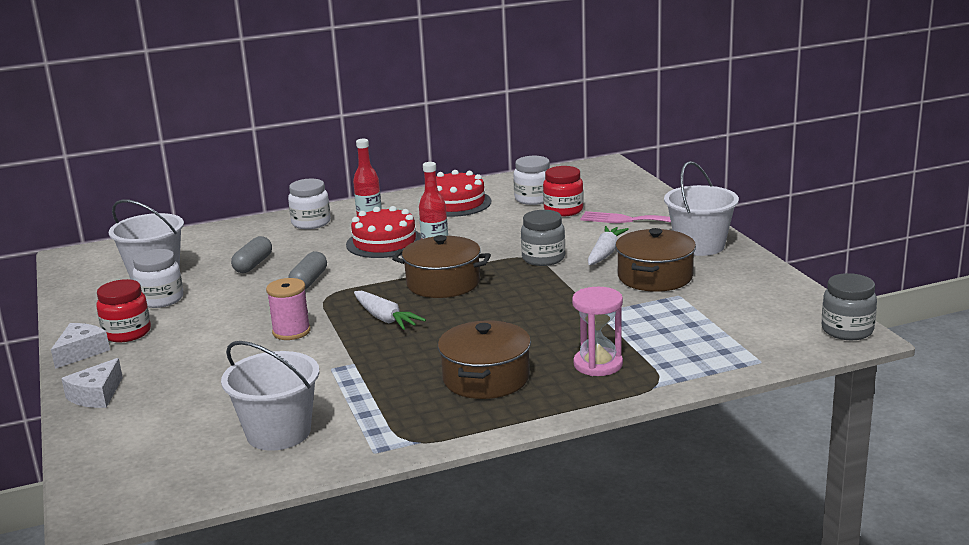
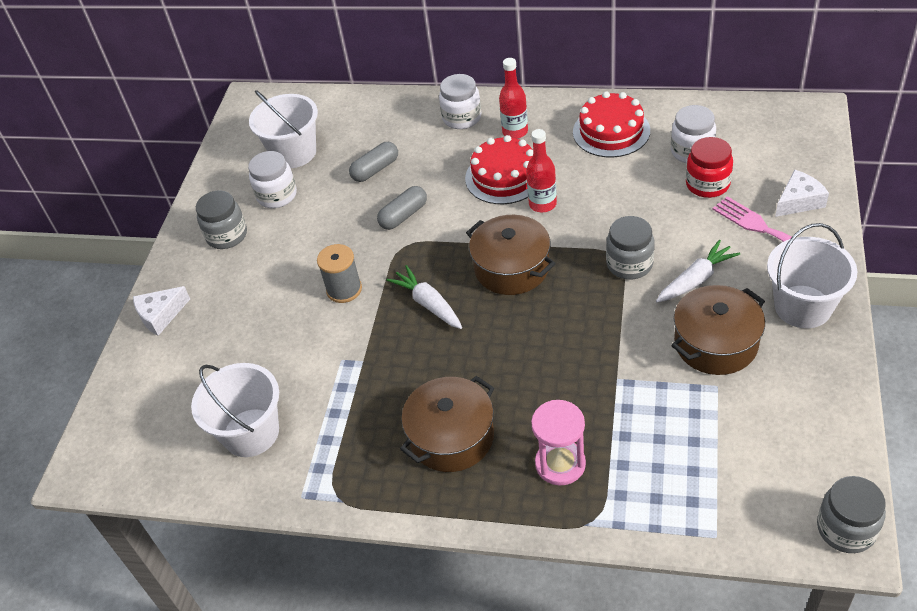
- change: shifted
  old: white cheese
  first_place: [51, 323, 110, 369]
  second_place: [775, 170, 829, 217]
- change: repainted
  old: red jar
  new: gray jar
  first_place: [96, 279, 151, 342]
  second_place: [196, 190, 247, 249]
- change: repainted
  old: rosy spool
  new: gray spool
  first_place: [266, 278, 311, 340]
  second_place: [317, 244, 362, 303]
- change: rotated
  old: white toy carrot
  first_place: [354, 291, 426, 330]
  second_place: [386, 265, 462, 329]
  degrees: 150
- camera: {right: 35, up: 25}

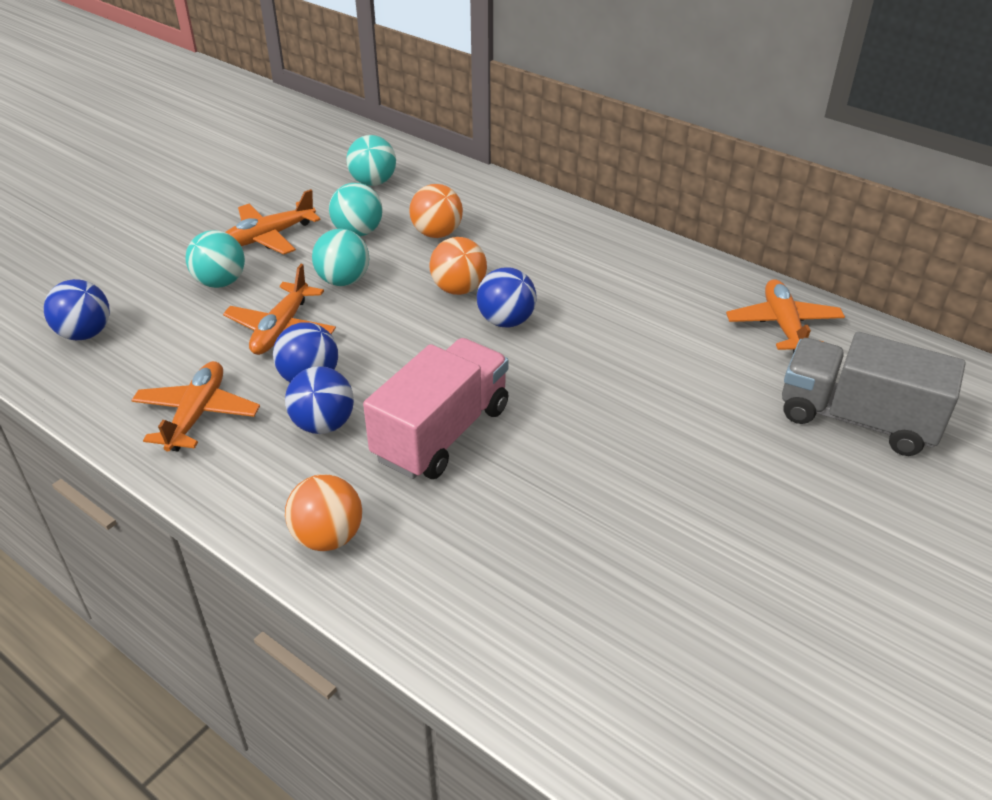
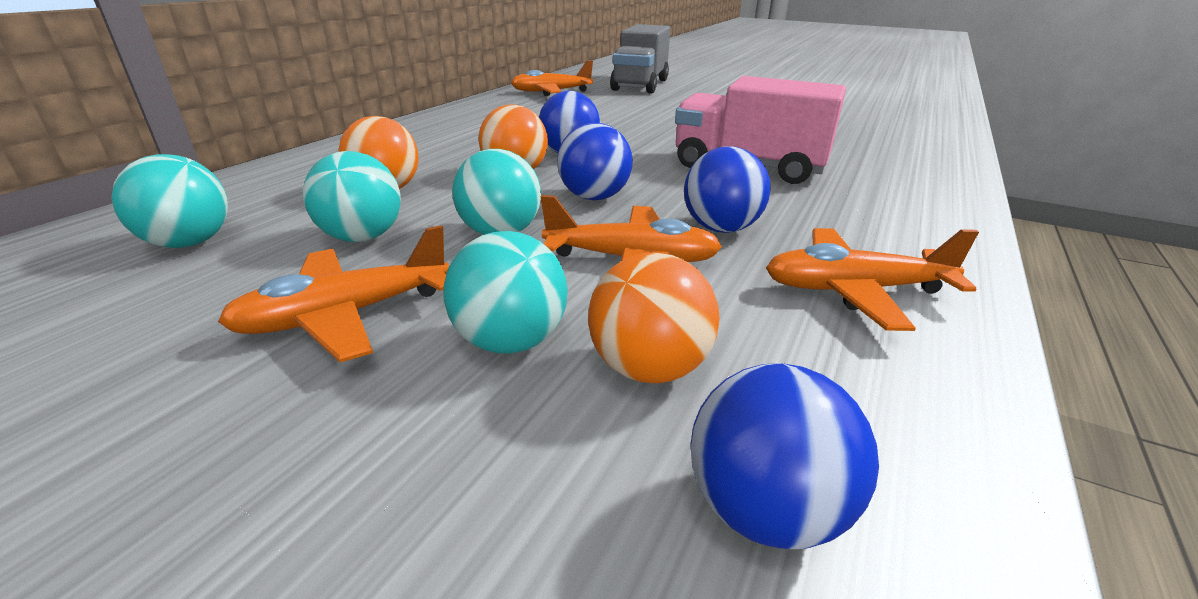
- change: shifted
  old: cobalt ball
  first_place: [285, 366, 354, 434]
  second_place: [557, 122, 633, 200]
- change: shifted
  old: orange-coloured ball
  first_place: [285, 474, 362, 551]
  second_place: [588, 252, 720, 383]
- change: rotated
  old: orange-coloured aeroplane
  first_place: [226, 189, 321, 255]
  second_place: [218, 225, 449, 362]
  degrees: 105
- camera: {right: -100, up: -10}

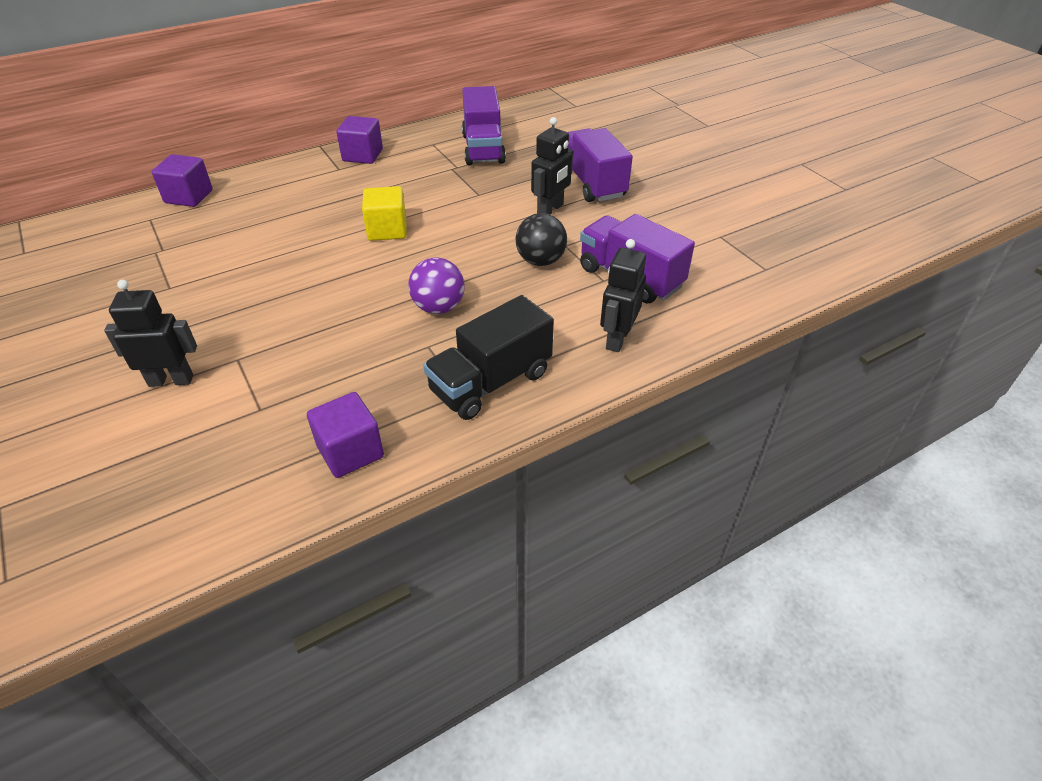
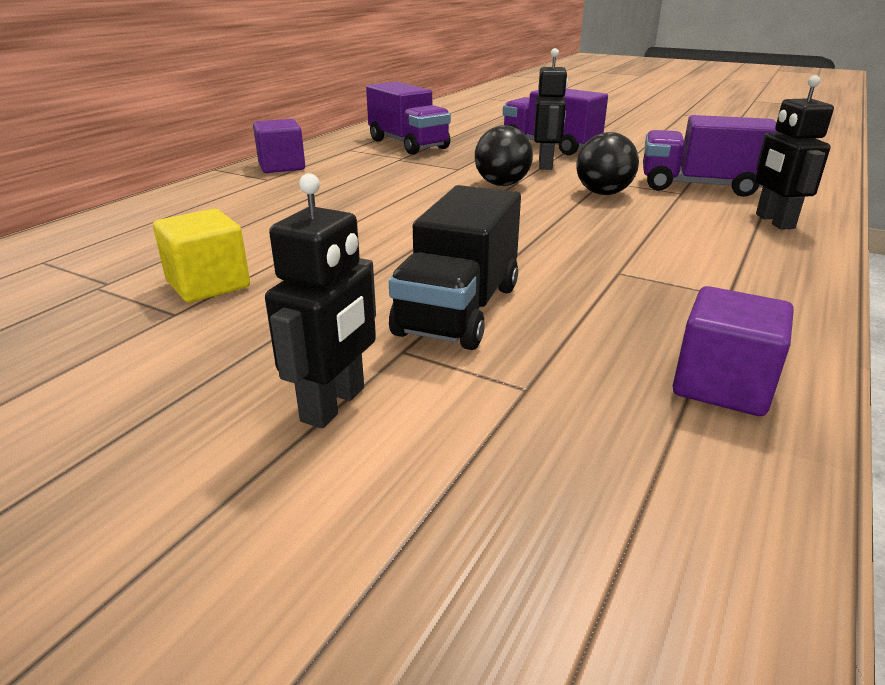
- change: gone
  old: violet cube
  first_place: [152, 154, 213, 207]
- change: gone
  old: violet ball
  first_place: [409, 257, 465, 314]
- change: new
  new: jet-black ball
  second_place: [475, 125, 533, 186]
- change: shifted
  old: bright yellow cube
  first_place: [362, 186, 407, 241]
  second_place: [153, 209, 250, 303]
- change: shifted
  old: jet-black lorry
  first_place: [423, 295, 554, 420]
  second_place: [389, 185, 521, 350]
- change: rotated
  old: jet-black toy robot
  first_place: [104, 280, 197, 387]
  second_place: [265, 173, 376, 428]
  degrees: 150
- camera: {right: -30, up: -15}

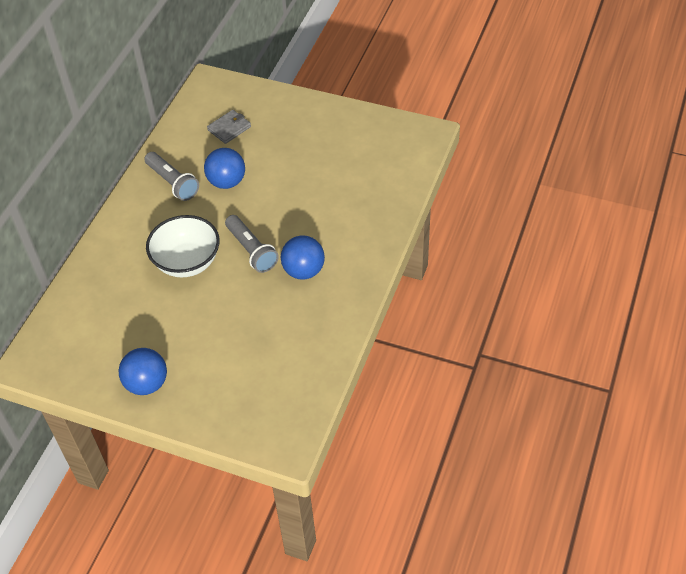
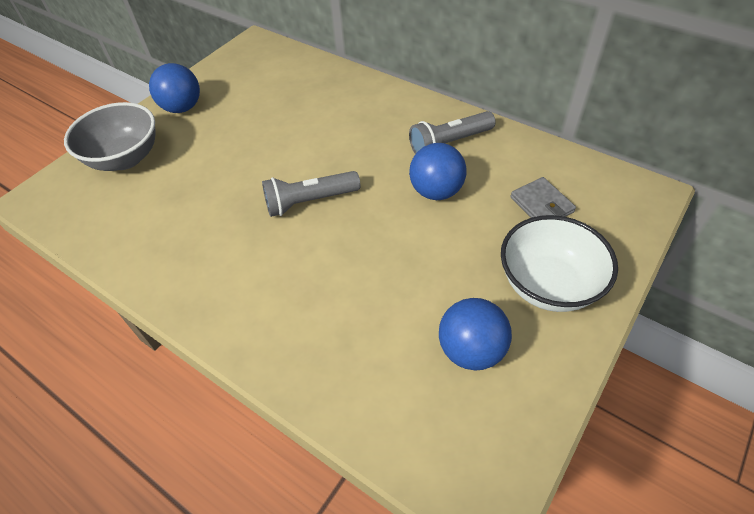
- change: new
  new: gray serving bowl
  second_place: [64, 102, 155, 171]
- change: shifted
  old: white serving bowl
  first_place: [146, 215, 220, 278]
  second_place: [501, 215, 618, 312]
- change: shifted
  old: cobalt ball
  first_place: [281, 235, 325, 279]
  second_place: [439, 298, 512, 371]
- camera: {right: 105, up: 0}

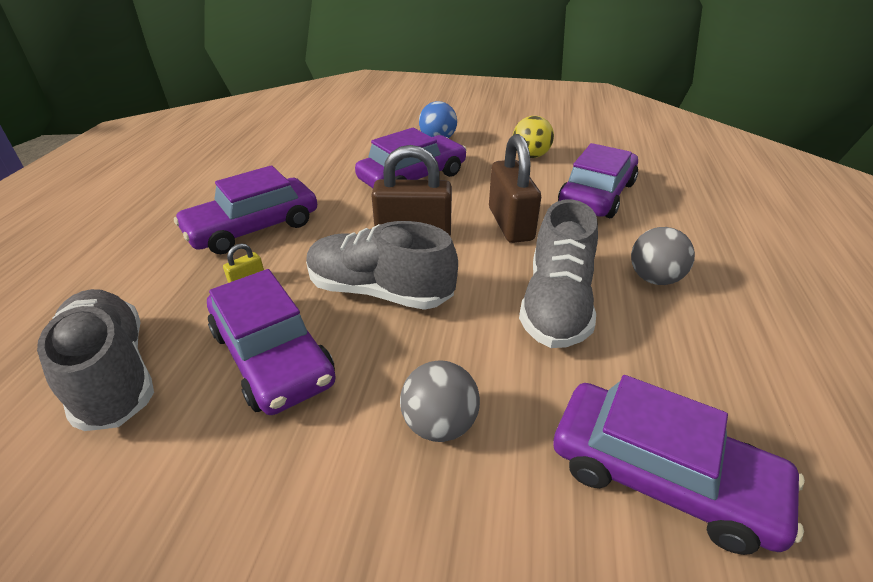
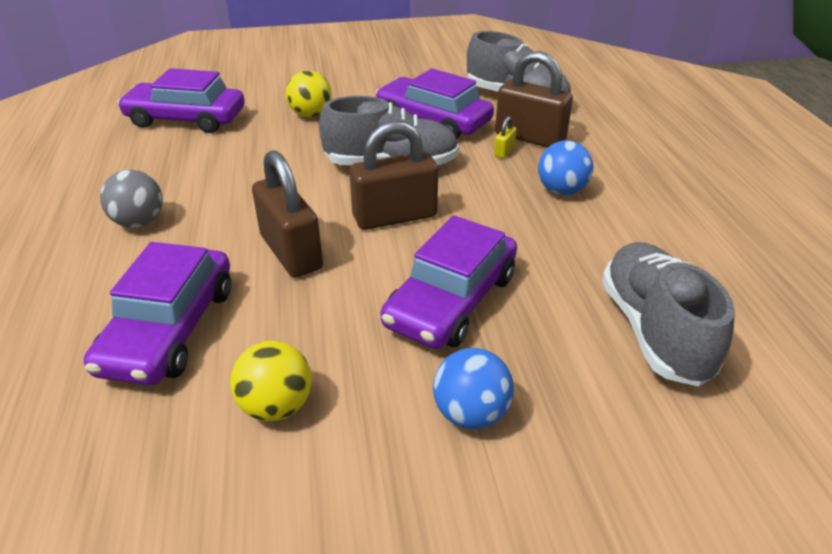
- change: new
  new: dark brown lock
  second_place: [495, 51, 573, 147]
- change: shifted
  old: gray lace-up shoe
  first_place: [519, 199, 598, 348]
  second_place: [602, 242, 735, 386]
- change: swapped
  old: violet car
  new: cobalt ball
  first_place: [174, 165, 317, 254]
  second_place: [538, 140, 593, 195]
- change: repainted
  old: gray ball
  new: bright yellow ball
  first_place: [400, 361, 480, 442]
  second_place: [286, 71, 331, 117]
- camera: {right: 160, up: 0}

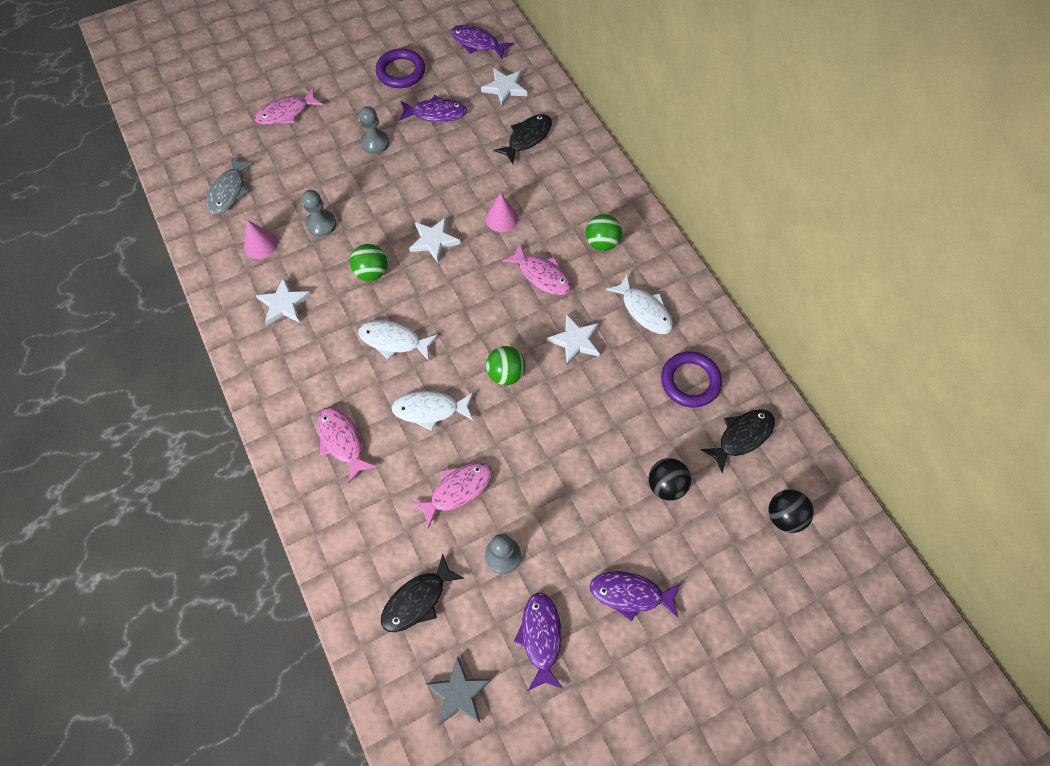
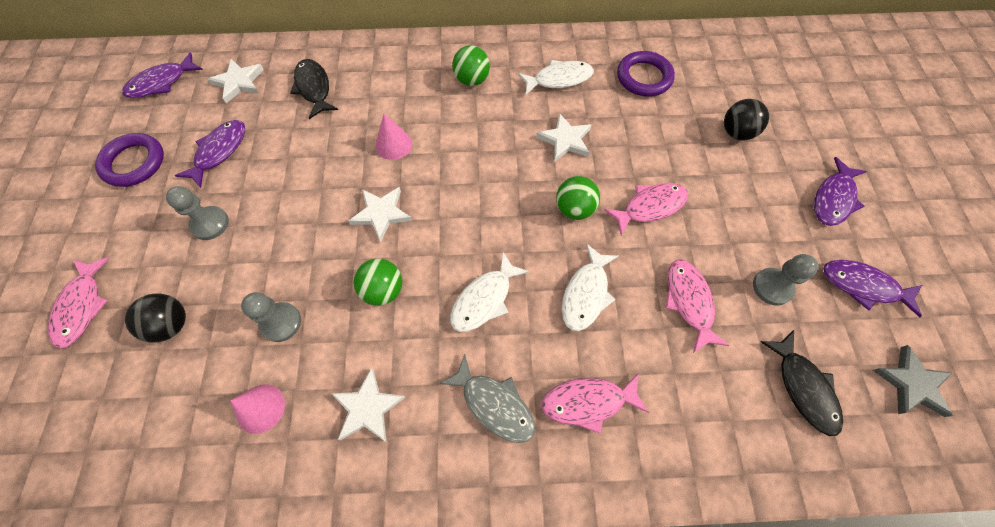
- change: gone
  old: jet-black fish figure
  first_place: [700, 409, 775, 473]
- change: shifted
  old: gray fish figure
  first_place: [206, 157, 255, 215]
  second_place: [439, 355, 535, 443]
- change: shifted
  old: rosy fish figure
  first_place: [502, 243, 571, 295]
  second_place: [604, 183, 689, 236]
- change: shifted
  old: jet-black ball
  first_place: [769, 489, 814, 533]
  second_place: [125, 293, 186, 343]
- camera: {right: -65, up: 0}

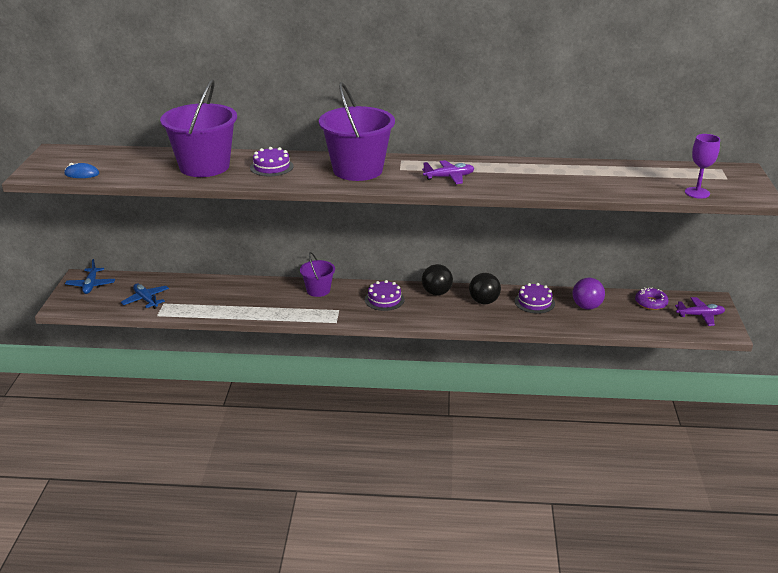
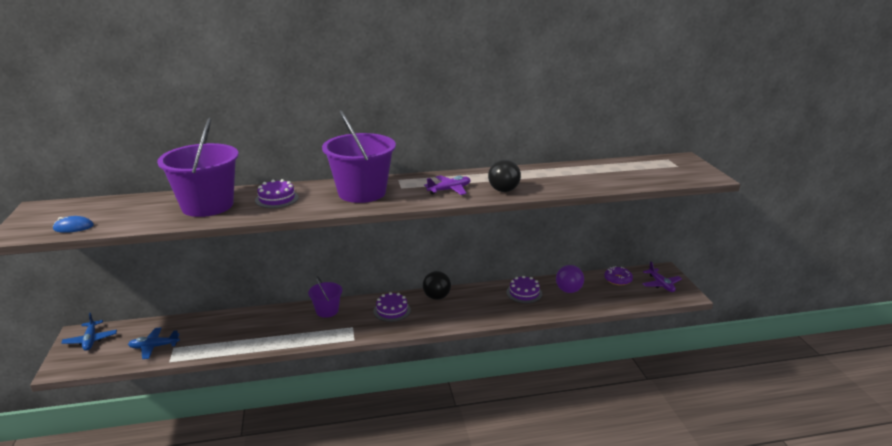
- change: gone
  old: violet goblet
  first_place: [685, 134, 720, 199]
- change: shifted
  old: jet-black ball
  first_place: [469, 273, 501, 304]
  second_place: [488, 159, 521, 192]
- change: rotated
  old: cobalt aeroplane
  first_place: [121, 283, 169, 309]
  second_place: [128, 327, 180, 359]
  degrees: -45
- change: rotated
  old: violet aeroplane
  first_place: [675, 297, 725, 326]
  second_place: [642, 261, 682, 292]
  degrees: 90
- camera: {right: -15, up: -5}

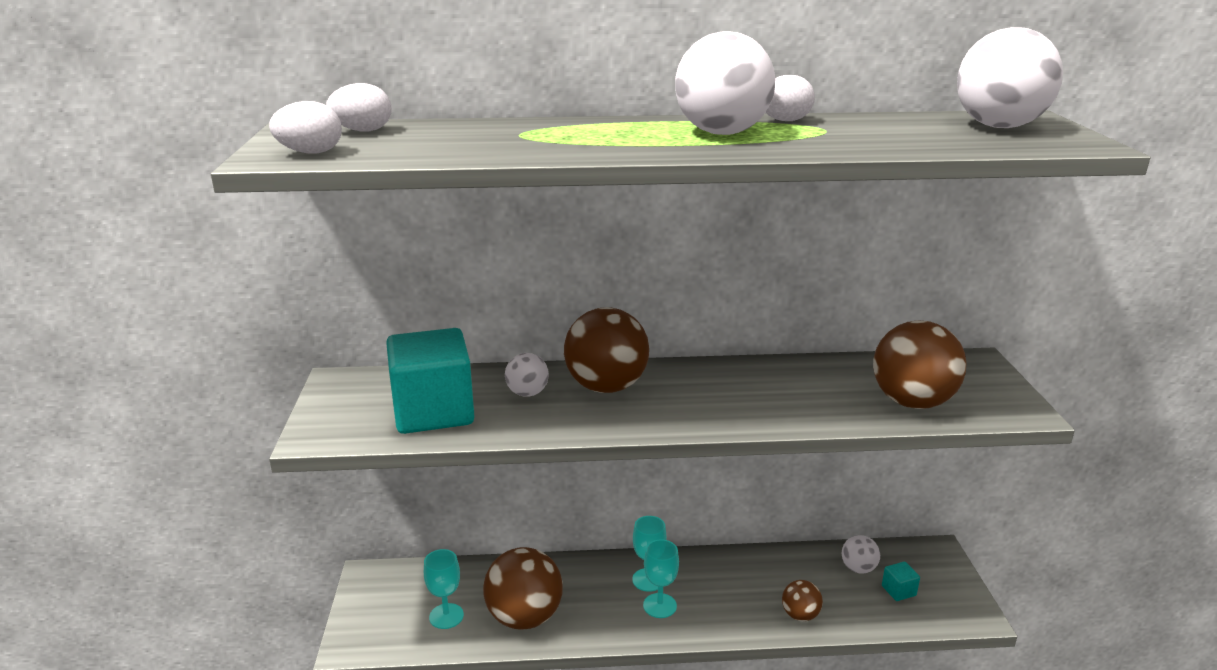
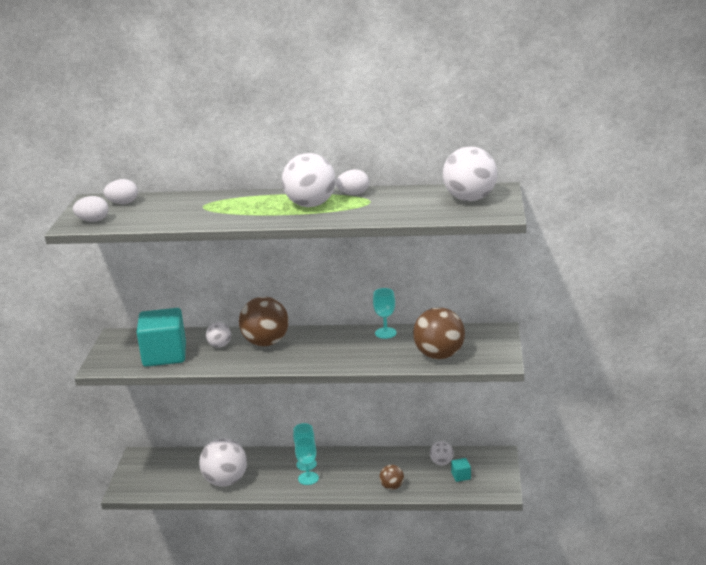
- change: shifted
  old: aqua goblet
  first_place: [424, 549, 464, 629]
  second_place: [373, 288, 397, 339]
- change: repainted
  old: dark brown ball
  new: white ball
  first_place: [483, 547, 563, 630]
  second_place: [199, 438, 247, 487]
- camera: {right: 10, up: 0}

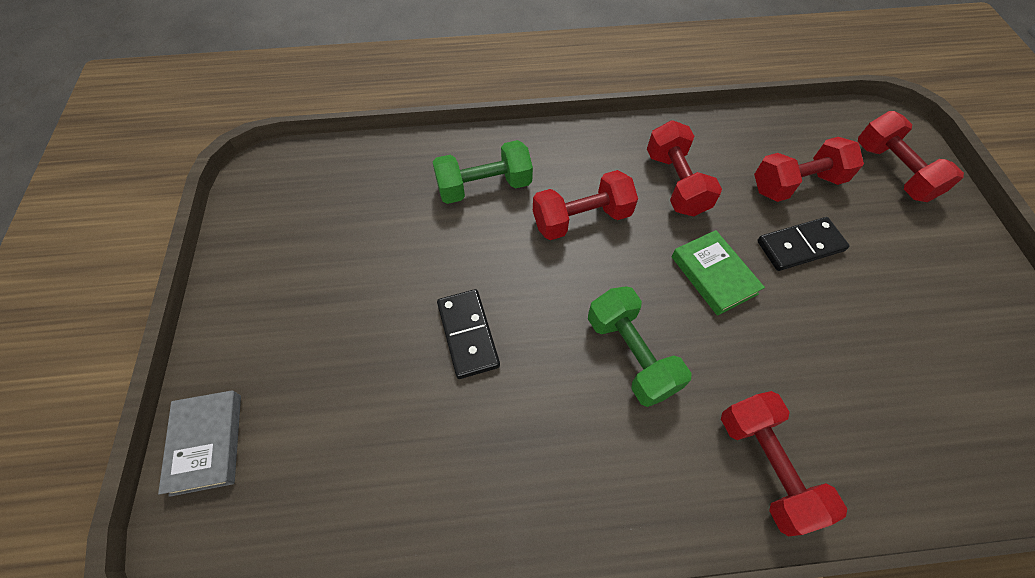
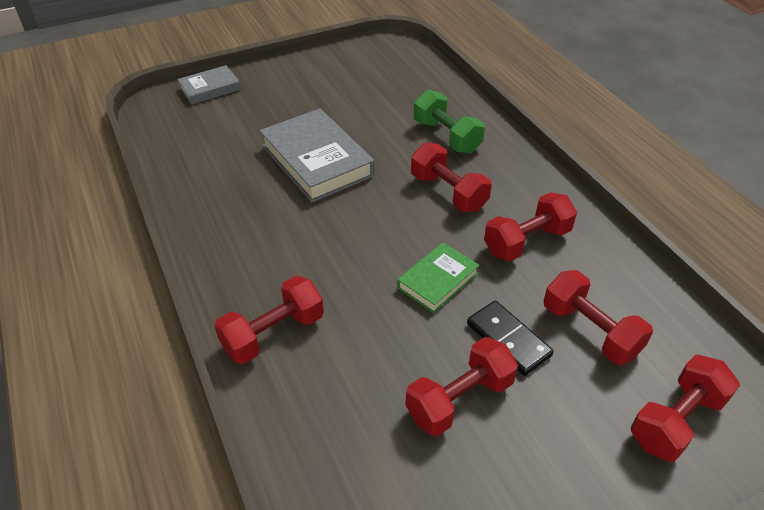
- change: gone
  old: leaf-green hand weight
  first_place: [588, 286, 692, 407]
- change: new
  new: red hand weight
  second_place: [405, 337, 518, 436]
- change: swapped
  old: jet-black domino piece
  new: gray book
  first_place: [437, 289, 500, 379]
  second_place: [260, 108, 375, 203]
- camera: {right: 70, up: -15}

